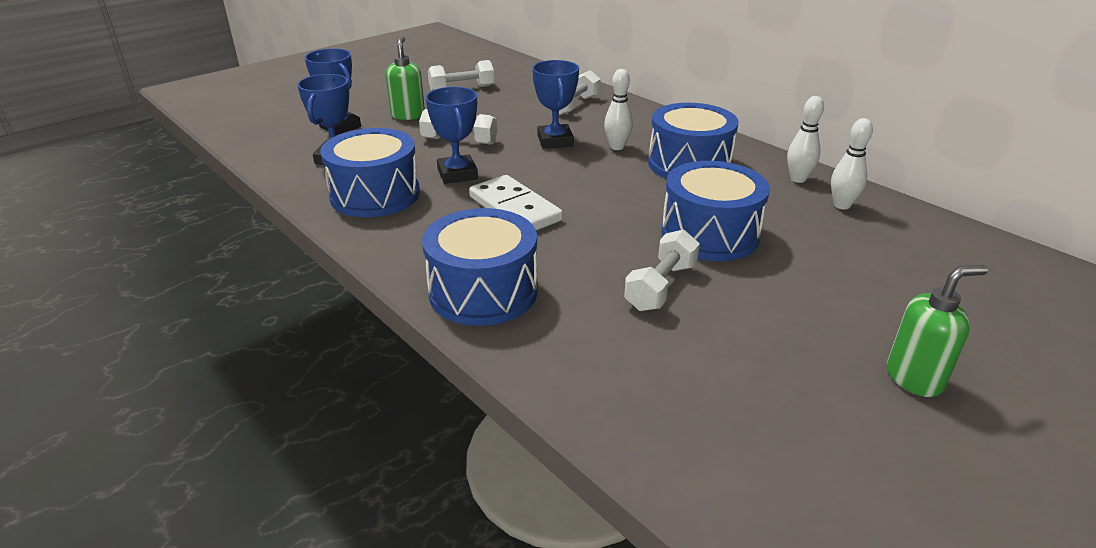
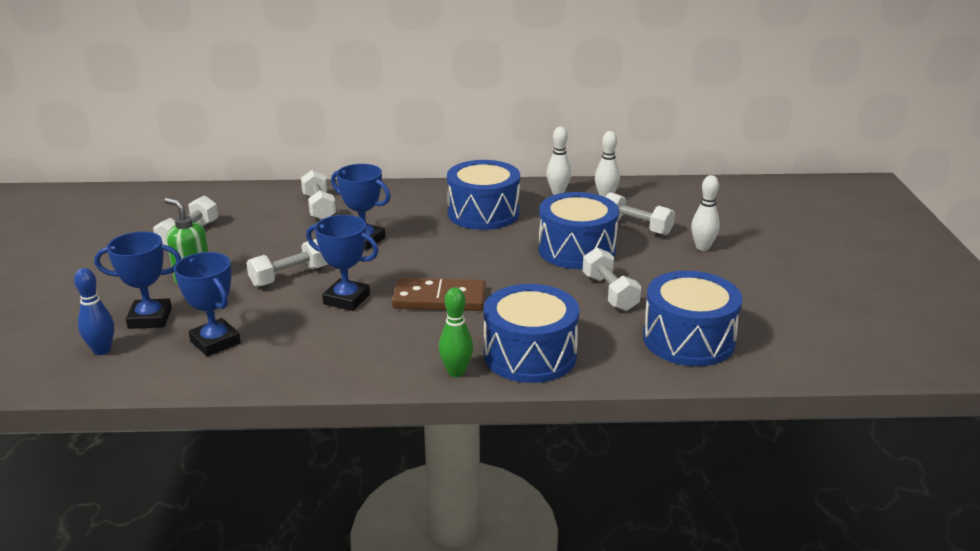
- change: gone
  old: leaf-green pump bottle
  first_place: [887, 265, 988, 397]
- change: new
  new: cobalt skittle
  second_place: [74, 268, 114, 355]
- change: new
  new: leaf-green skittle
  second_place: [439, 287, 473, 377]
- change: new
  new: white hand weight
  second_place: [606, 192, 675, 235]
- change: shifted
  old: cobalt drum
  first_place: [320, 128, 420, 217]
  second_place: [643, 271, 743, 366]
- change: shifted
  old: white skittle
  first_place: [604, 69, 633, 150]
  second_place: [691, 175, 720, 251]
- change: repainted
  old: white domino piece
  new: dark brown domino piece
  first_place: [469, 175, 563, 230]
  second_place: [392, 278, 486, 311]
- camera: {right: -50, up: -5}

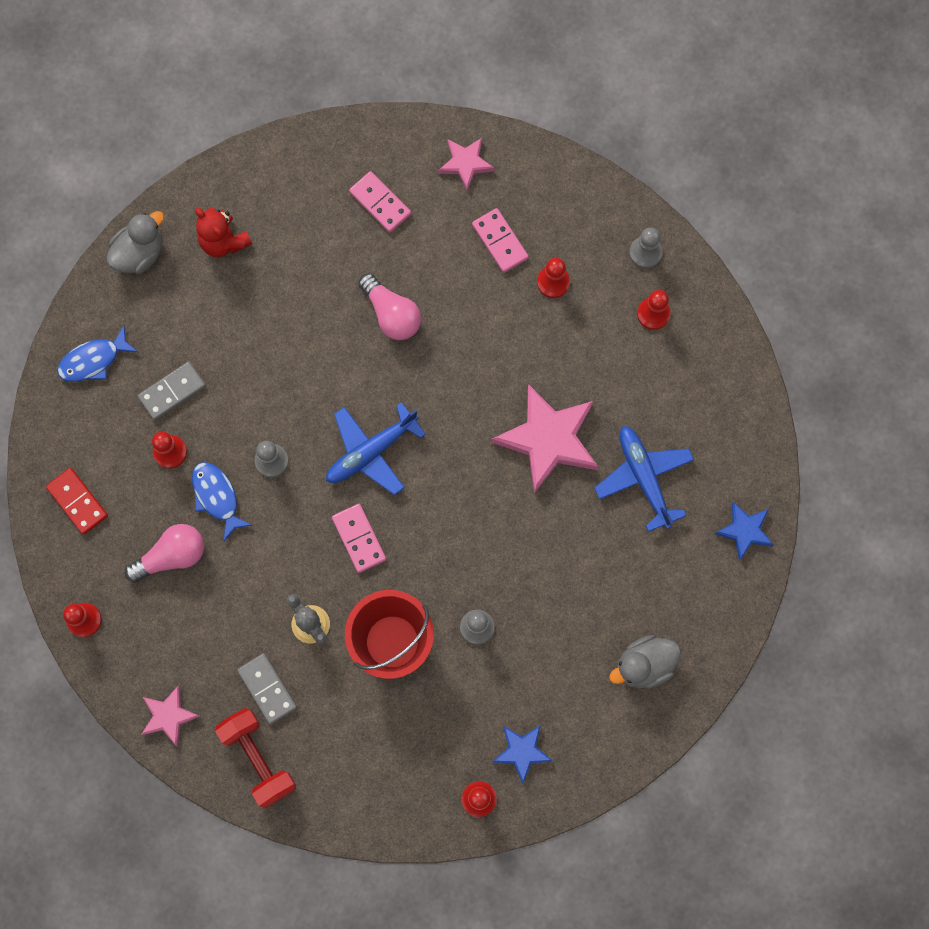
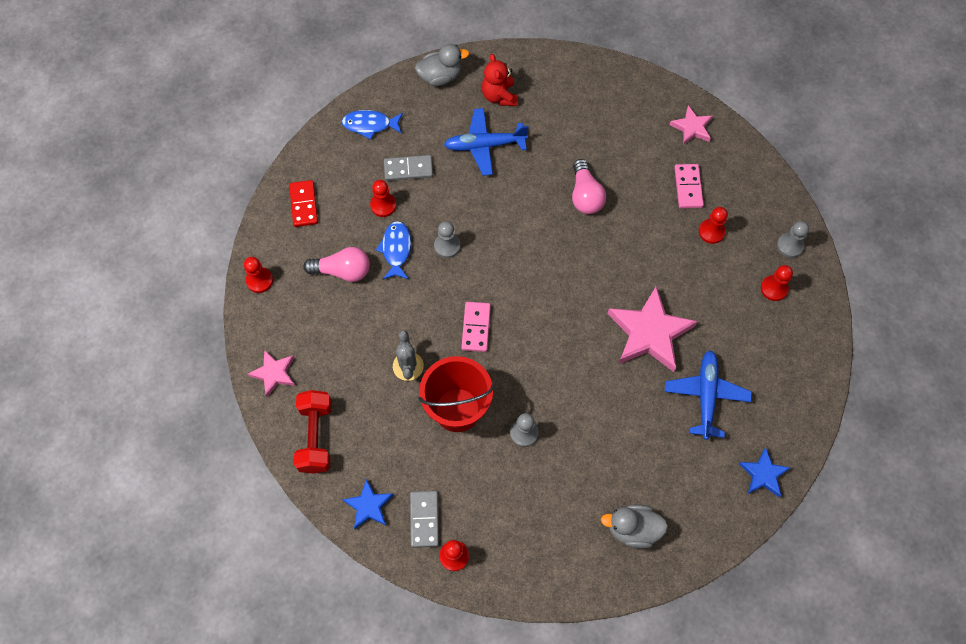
- change: gone
  old: rosy domino piece
  first_place: [349, 171, 411, 233]
- change: shifted
  old: gray domino piece
  first_place: [237, 653, 297, 725]
  second_place: [410, 491, 439, 548]
- change: shifted
  old: cobalt aeroplane
  first_place: [326, 402, 426, 495]
  second_place: [444, 108, 529, 176]
- change: shifted
  old: cobalt five-pointed star
  first_place: [493, 725, 552, 784]
  second_place: [342, 479, 393, 529]
- camera: {right: 30, up: -10}

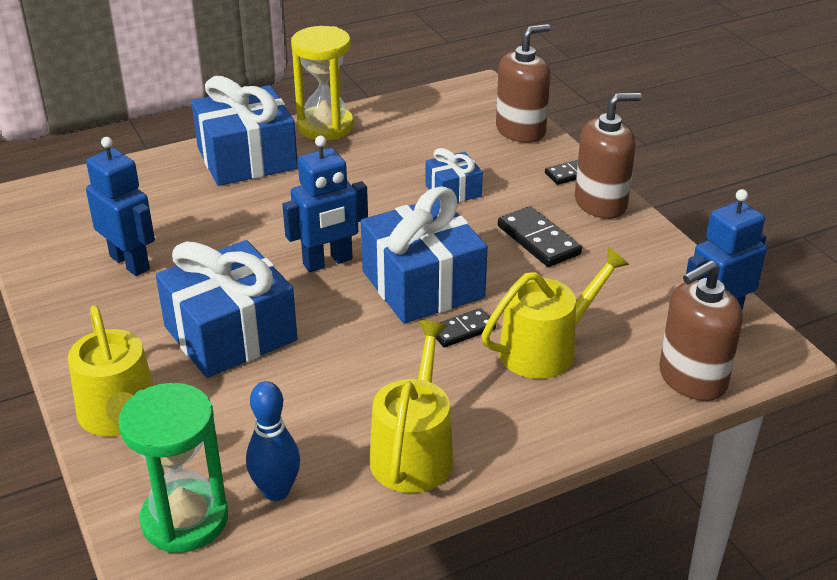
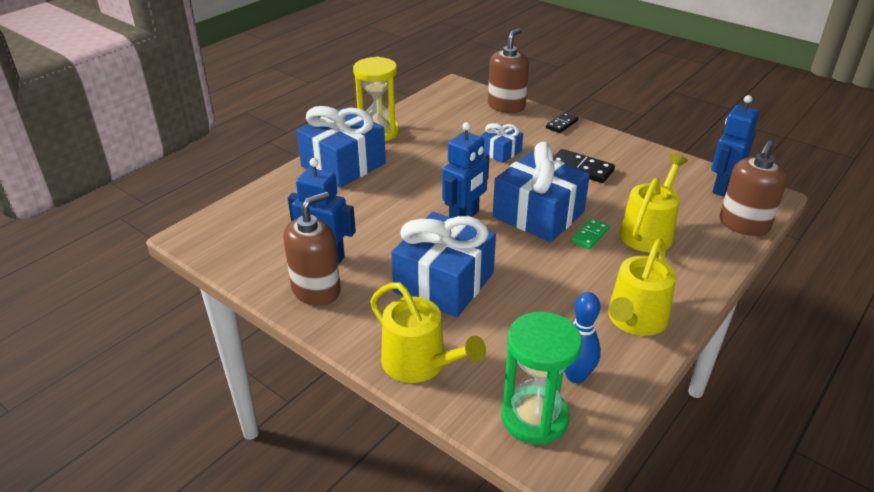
- change: shifted
  old: dark brown pump bottle
  first_place: [575, 93, 642, 219]
  second_place: [283, 192, 341, 306]
- change: repainted
  old: jet-black domino piece
  new: leaf-green domino piece
  first_place: [436, 308, 496, 347]
  second_place: [571, 218, 609, 249]
- change: rotated
  old: bright yellow sprinkling can
  first_place: [369, 320, 454, 493]
  second_place: [608, 239, 676, 336]
  degrees: -135
- camera: {right: -25, up: 0}

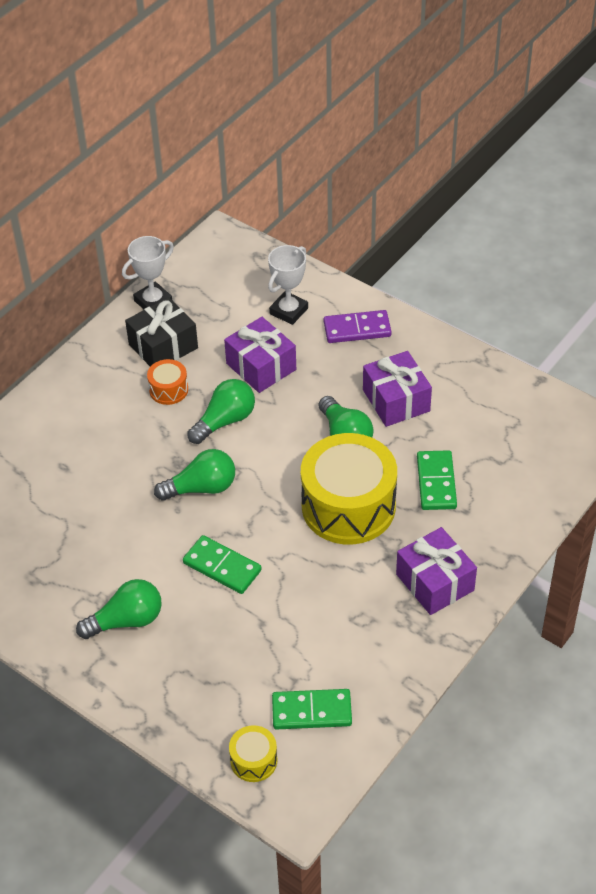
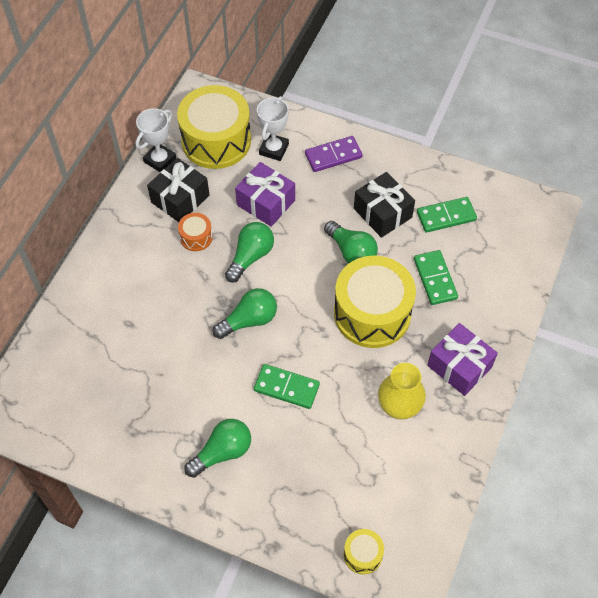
- change: new
  new: bright yellow drum
  second_place: [177, 85, 251, 169]
- change: new
  new: bright yellow tall vase
  second_place: [378, 363, 426, 420]
- change: shifted
  old: leaf-green domino piece
  first_place: [272, 689, 352, 730]
  second_place: [417, 197, 477, 233]
- change: repainted
  old: violet present
  new: jet-black present
  first_place: [363, 351, 432, 427]
  second_place: [354, 172, 415, 238]
- camera: {right: -15, up: 10}

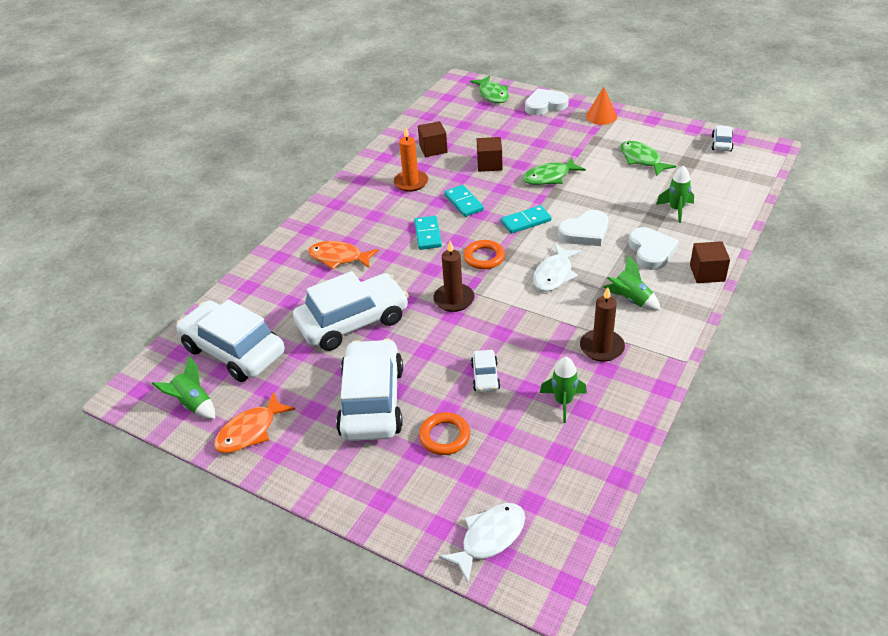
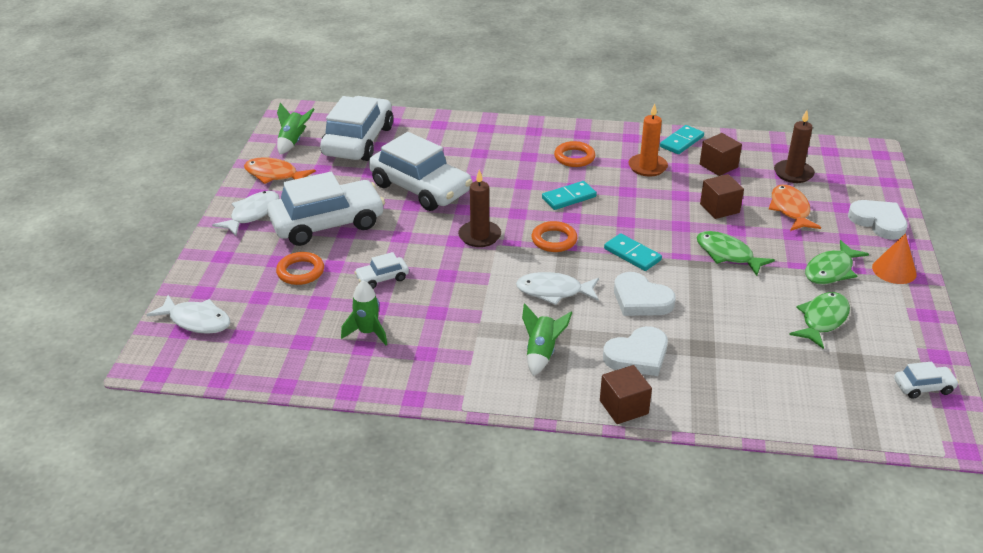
- change: gone
  old: leaf-green toy rocket
  first_place: [656, 165, 694, 223]
- change: new
  new: white fish figure
  second_place: [212, 191, 280, 236]
- change: new
  new: orange-coloured hoop
  second_place: [554, 141, 595, 167]
- change: shifted
  old: orange-coloured fish figure
  first_place: [308, 241, 379, 269]
  second_place: [769, 185, 821, 231]
- change: shifted
  old: aqua domino piece
  first_place: [444, 185, 484, 217]
  second_place: [660, 125, 704, 154]
- change: shifted
  old: leaf-green fish figure
  first_place: [470, 75, 509, 103]
  second_place: [805, 240, 869, 284]
- change: shifted
  old: dark brown wax candle
  first_place: [580, 287, 625, 362]
  second_place: [774, 110, 815, 183]
- camera: {right: 65, up: -5}

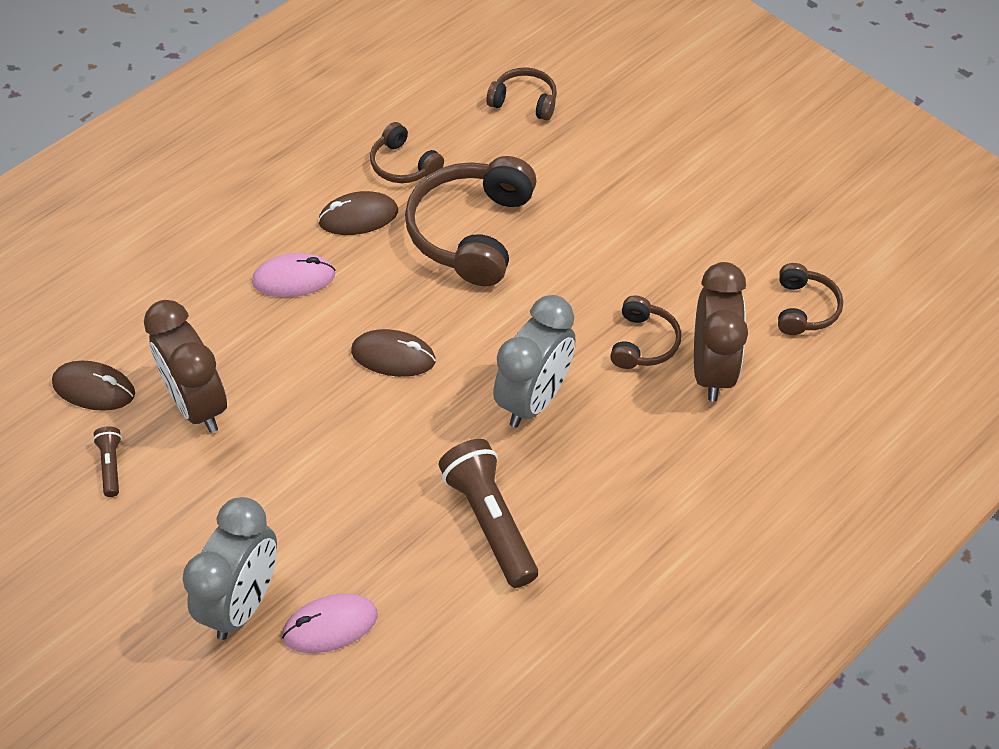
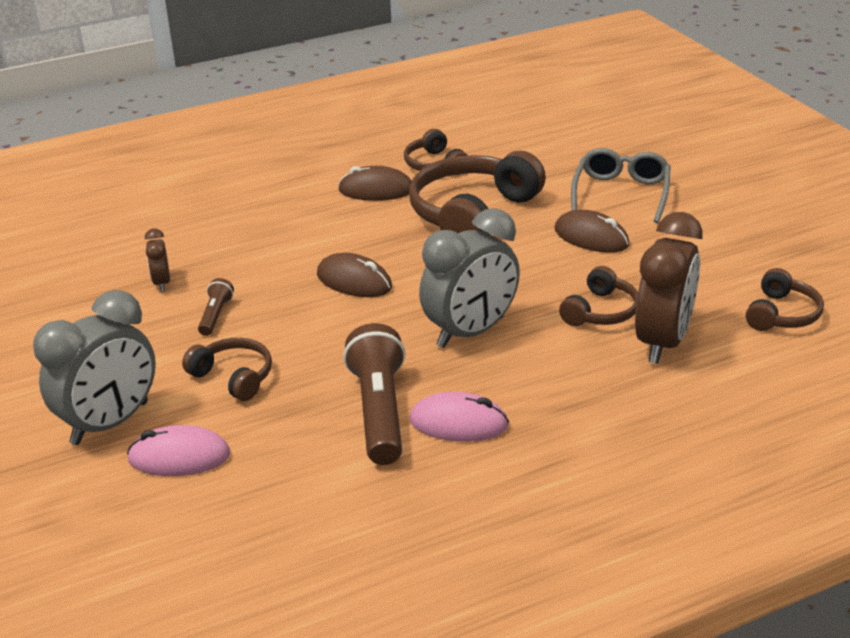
- change: new
  new: gray glasses
  second_place: [571, 148, 671, 223]
- change: shifted
  old: dark brown mouse
  first_place: [52, 361, 135, 411]
  second_place: [554, 210, 629, 253]
- change: shifted
  old: dark brown pocket torch
  first_place: [93, 426, 122, 497]
  second_place: [198, 278, 234, 336]
- change: shifted
  old: rosy mouse
  first_place: [252, 253, 335, 297]
  second_place: [410, 392, 509, 442]
- change: shifted
  old: dark brown headphones
  first_place: [486, 67, 557, 121]
  second_place: [182, 338, 272, 401]
- change: scaled
  old: dark brown clock
  first_place: [144, 300, 227, 433]
  second_place: [145, 228, 170, 292]
  factor: 0.46
- camera: {right: 20, up: -20}

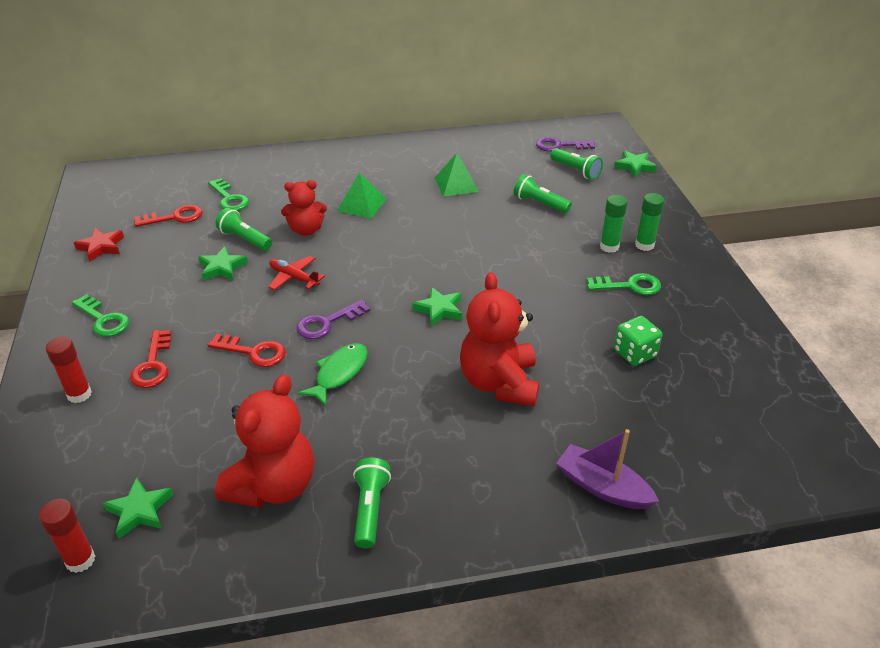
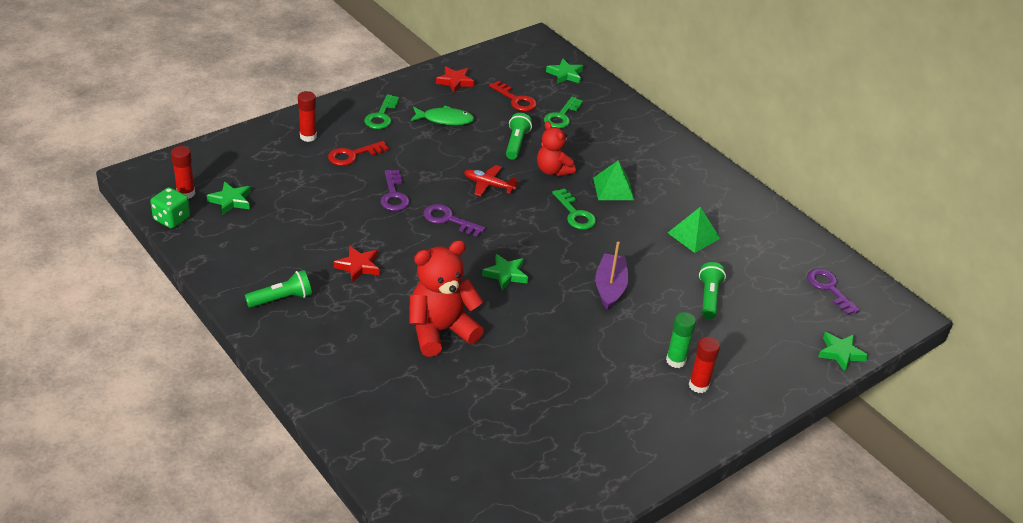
- change: gone
  old: red teddy
  first_place: [215, 374, 314, 508]
- change: gone
  old: leaf-green pocket torch
  first_place: [550, 148, 603, 180]
- change: new
  new: red five-pointed star
  second_place: [334, 246, 379, 283]
- change: shifted
  old: leaf-green five-pointed star
  first_place: [198, 246, 248, 281]
  second_place: [546, 58, 583, 84]
- change: shifted
  old: leaf-green fish figure
  first_place: [298, 343, 368, 406]
  second_place: [411, 106, 474, 125]
- change: shifted
  old: violet sailboat
  first_place: [556, 429, 659, 509]
  second_place: [595, 242, 628, 310]
- change: shifted
  old: leaf-green key
  first_place: [587, 273, 661, 295]
  second_place: [552, 188, 596, 230]
- change: shifted
  old: leaf-green dice
  first_place: [614, 316, 662, 366]
  second_place: [150, 187, 190, 229]
- change: repainted
  old: red key
  new: violet key
  first_place: [208, 334, 286, 367]
  second_place: [380, 170, 410, 211]
- change: repainted
  old: leaf-green glue stick
  new: red glue stick
  first_place: [635, 193, 664, 251]
  second_place: [689, 337, 720, 393]
- change: rotated
  old: red aeroplane
  first_place: [269, 256, 325, 290]
  second_place: [464, 165, 518, 196]
  degrees: -75
- camera: {right: 60, up: 0}

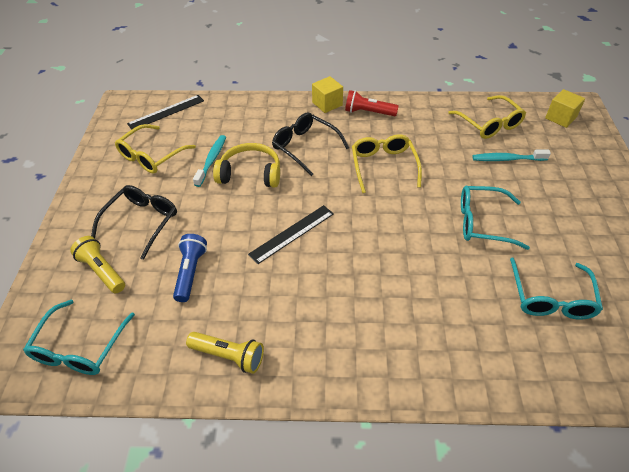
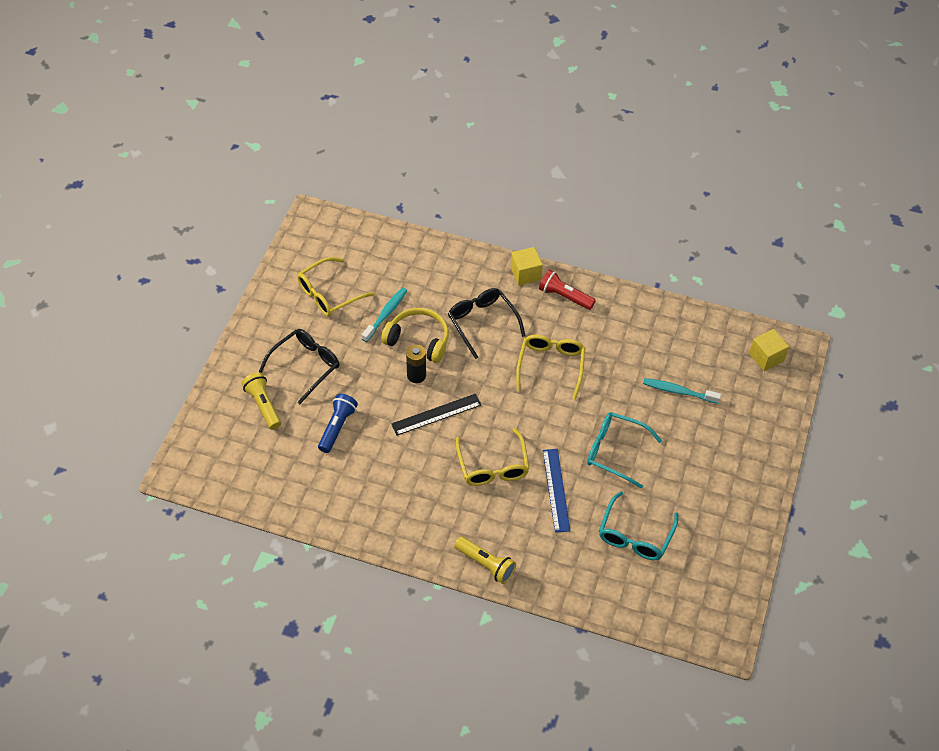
- change: gone
  old: aqua glasses
  first_place: [23, 300, 135, 375]
- change: gone
  old: jet-black measuring stick
  first_place: [127, 95, 204, 130]
- change: new
  new: jet-black power cell
  second_place: [406, 345, 426, 383]
- change: new
  new: cobalt measuring stick
  second_place: [543, 449, 571, 533]
- change: shifted
  old: bright yellow pocket torch
  first_place: [186, 332, 264, 374]
  second_place: [454, 537, 516, 584]
- change: shifted
  old: bright yellow glasses
  first_place: [448, 95, 526, 139]
  second_place: [456, 428, 530, 486]
- camera: {right: 15, up: 5}

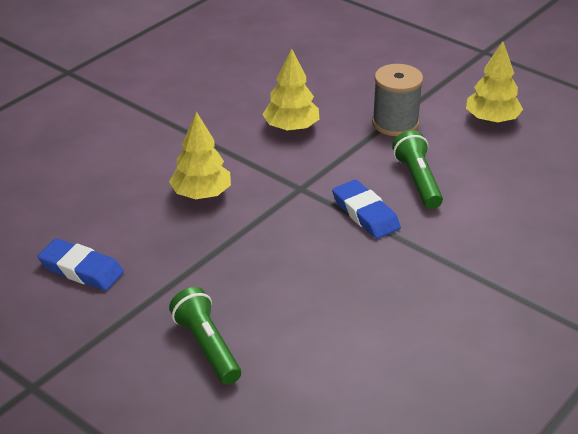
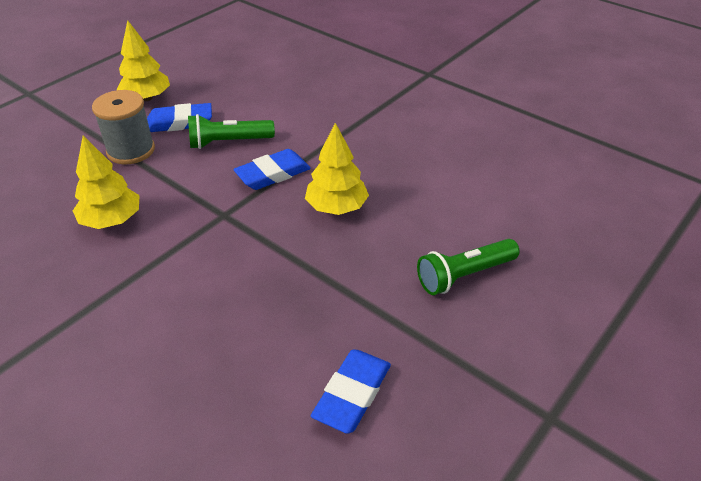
- change: new
  new: cobalt eraser
  second_place: [147, 103, 212, 132]
- change: shifted
  old: bright yellow fir tree
  first_place: [169, 112, 231, 199]
  second_place: [305, 123, 369, 215]
- camera: {right: -90, up: 5}

